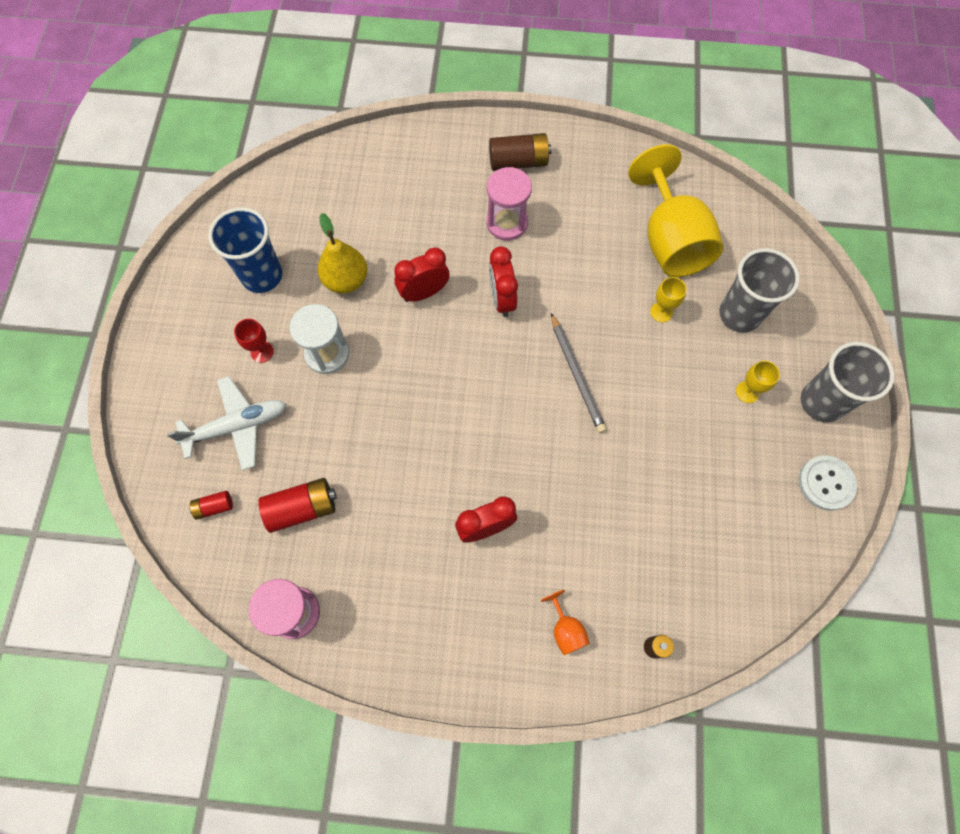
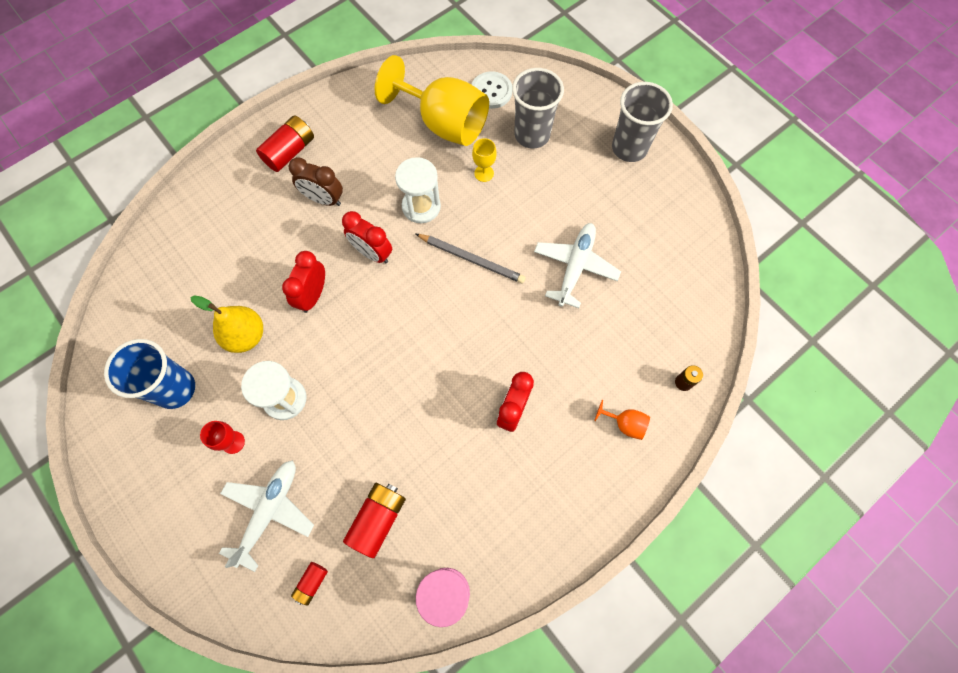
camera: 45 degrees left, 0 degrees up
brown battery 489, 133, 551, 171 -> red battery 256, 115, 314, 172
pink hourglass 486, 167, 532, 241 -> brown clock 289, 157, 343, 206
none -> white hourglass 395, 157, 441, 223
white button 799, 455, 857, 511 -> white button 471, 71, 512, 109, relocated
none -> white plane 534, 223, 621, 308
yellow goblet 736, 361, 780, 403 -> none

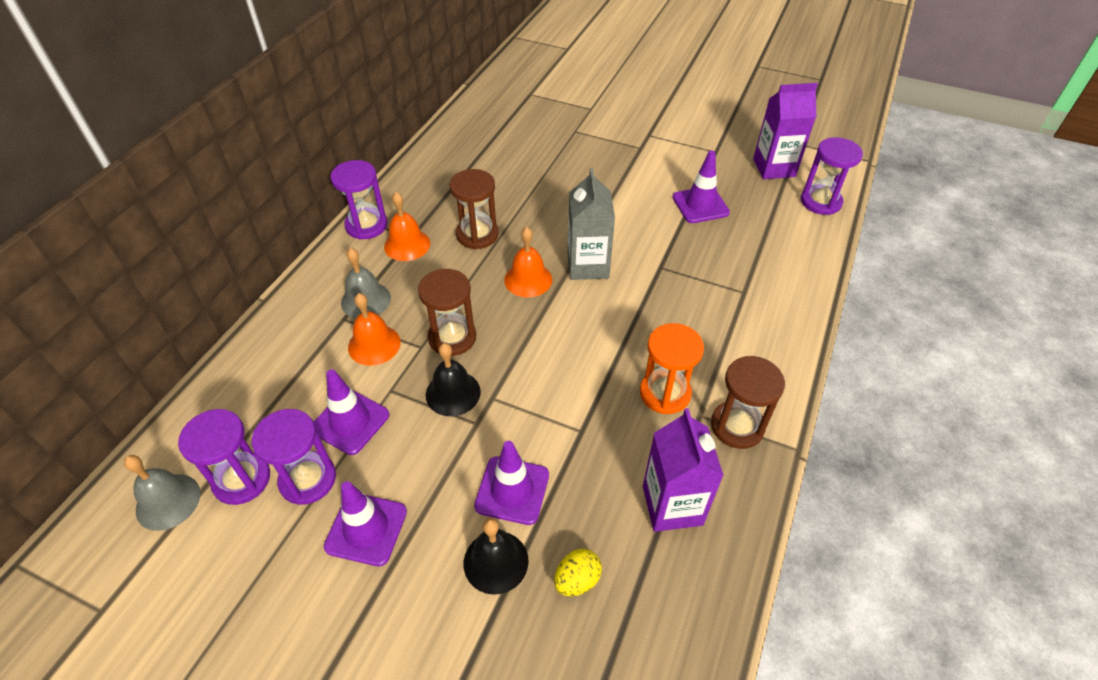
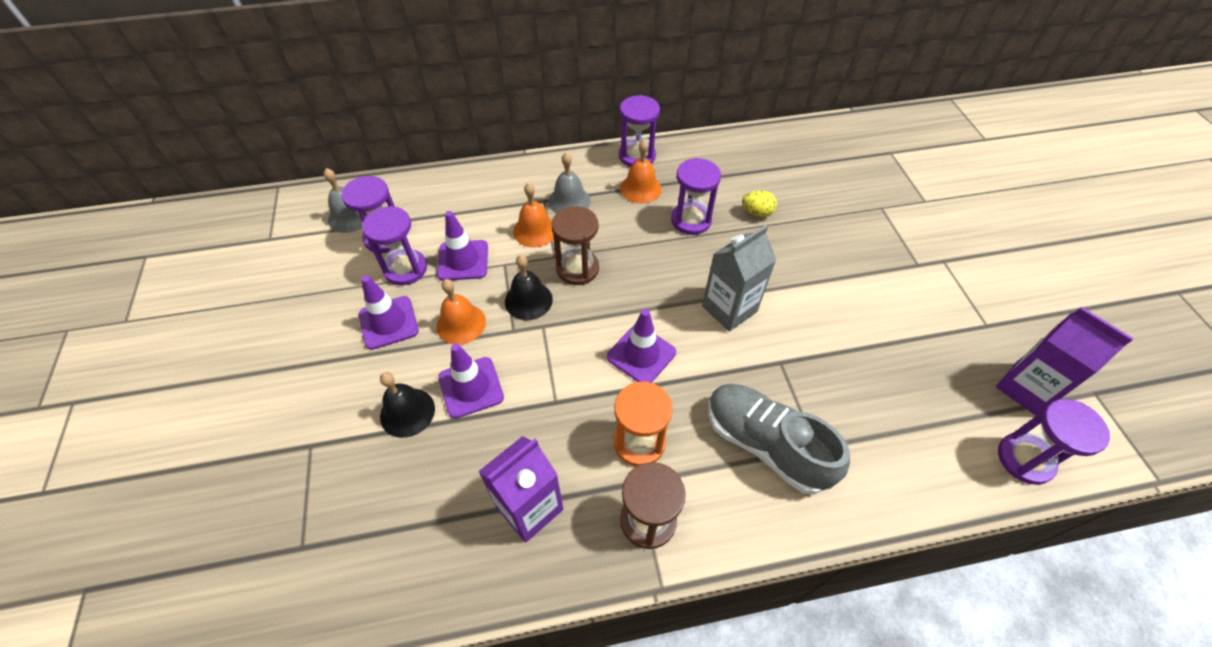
camera: 55 degrees right, 5 degrees up
orange bell 504, 227, 552, 297 -> orange bell 436, 279, 486, 345, relocated
purple traffic cone 672, 150, 730, 223 -> purple traffic cone 607, 309, 676, 383, relocated
brown hourglass 450, 169, 499, 249 -> purple hourglass 671, 158, 721, 235
none -> grey shoe 708, 384, 850, 494
yellow egg 554, 549, 602, 596 -> yellow egg 742, 190, 777, 217, relocated

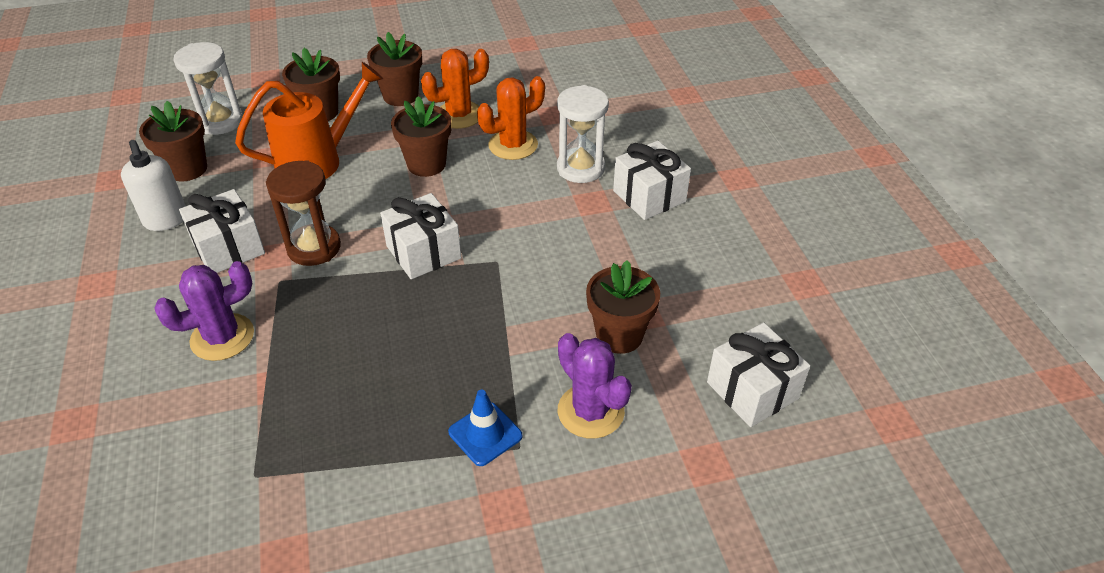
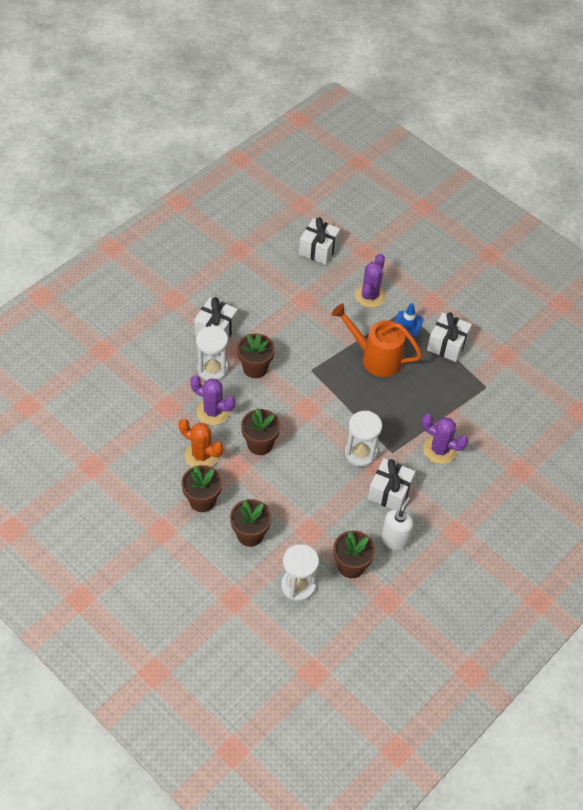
camera: 125 degrees left, 10 degrees up
orange cactus 477, 76, 545, 160 -> purple cactus 190, 376, 235, 425
brown flower pot 586, 260, 660, 354 -> brown flower pot 237, 333, 275, 378, relocated
orange watering can 235, 62, 383, 179 -> orange watering can 331, 304, 422, 377, relocated
brown hourglass 266, 160, 341, 266 -> white hourglass 345, 411, 382, 467
white gift 380, 193, 462, 279 -> white gift 427, 312, 472, 362, relocated

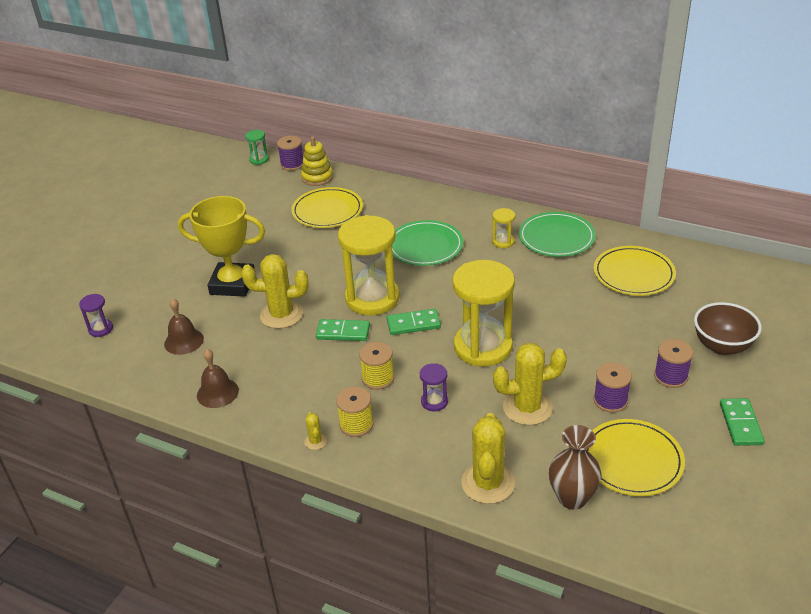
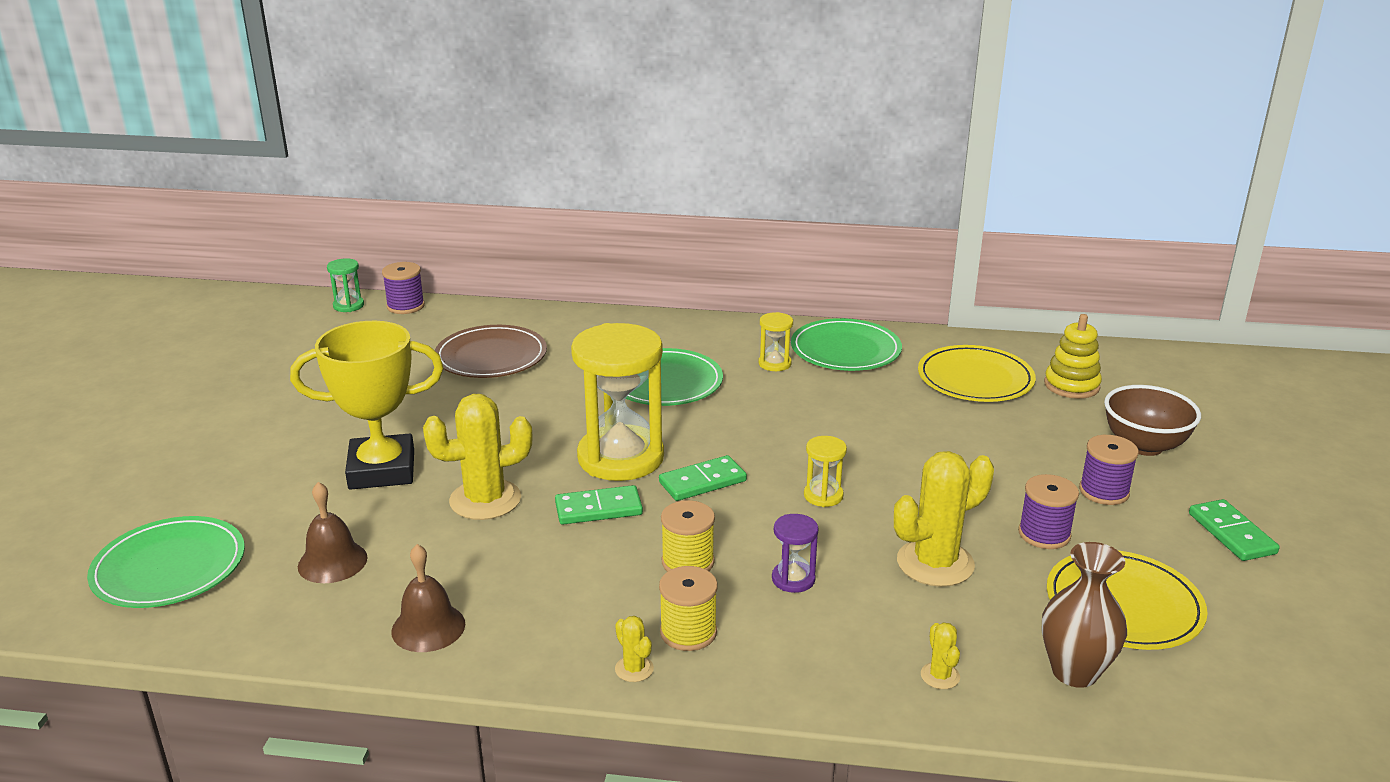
camera: 20 degrees left, 10 degrees down
purple hourglass 79, 294, 113, 337 -> green plate 87, 516, 245, 608
yellow plate 291, 187, 363, 228 -> brown plate 435, 325, 547, 378
yellow hourglass 453, 260, 515, 367 -> yellow hourglass 804, 436, 847, 507, x0.43
yellow cactus 461, 413, 515, 504 -> yellow cactus 921, 622, 960, 689, x0.45
yellow stacking toy 301, 136, 333, 186 -> yellow stacking toy 1044, 314, 1102, 399, relocated

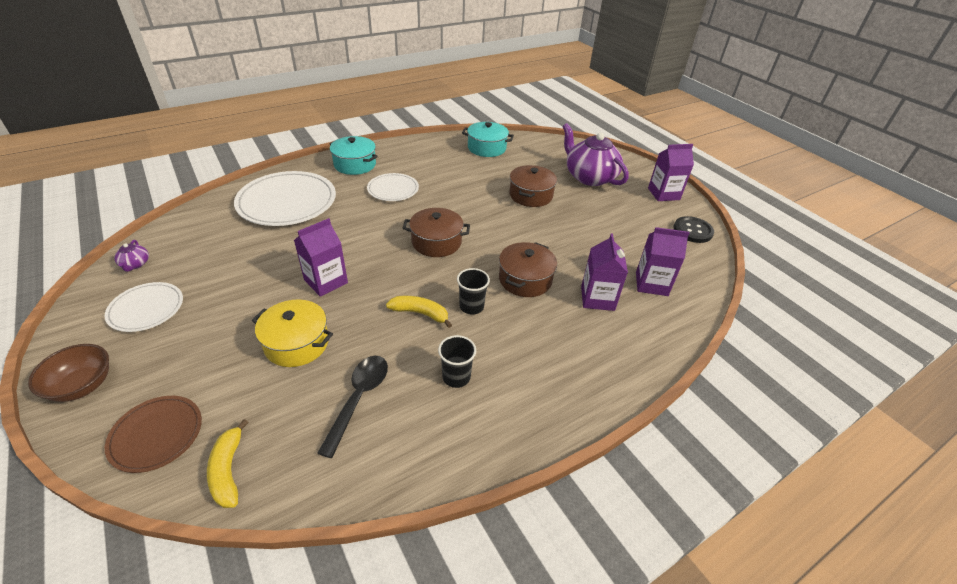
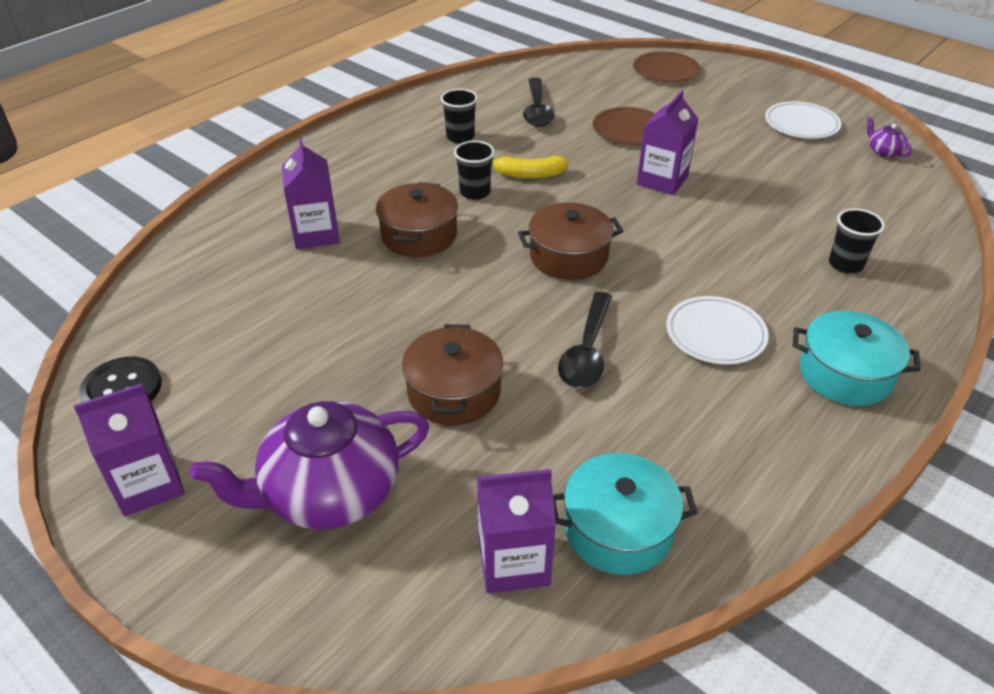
camera: 165 degrees right, 0 degrees up
purple teapot 563, 123, 629, 186 -> purple teapot 190, 401, 429, 530, 120 degrees clockwise
purple carton 636, 227, 690, 296 -> purple carton 477, 469, 556, 593, relocated
none -> black spoon 558, 292, 612, 388
yellow pot 252, 299, 333, 367 -> brown plate 592, 107, 656, 145
white plate 234, 171, 336, 226 -> black cup 829, 208, 885, 273
brown bowl 28, 344, 109, 402 -> none
yellow banana 207, 419, 249, 508 -> none

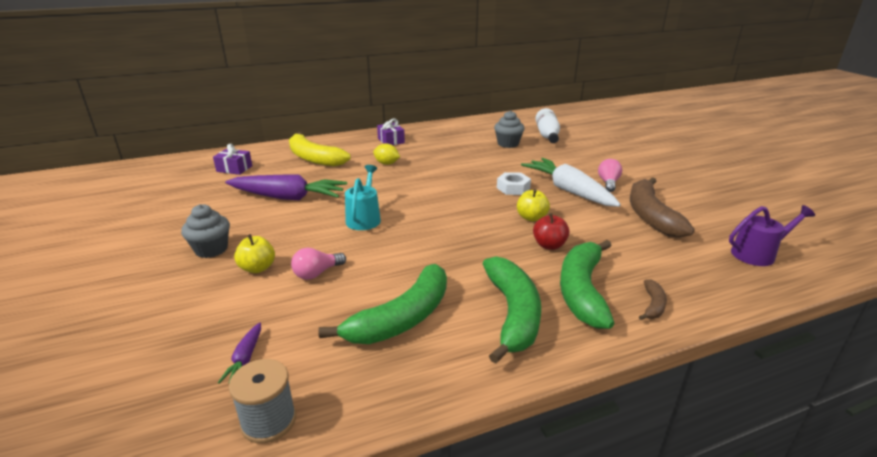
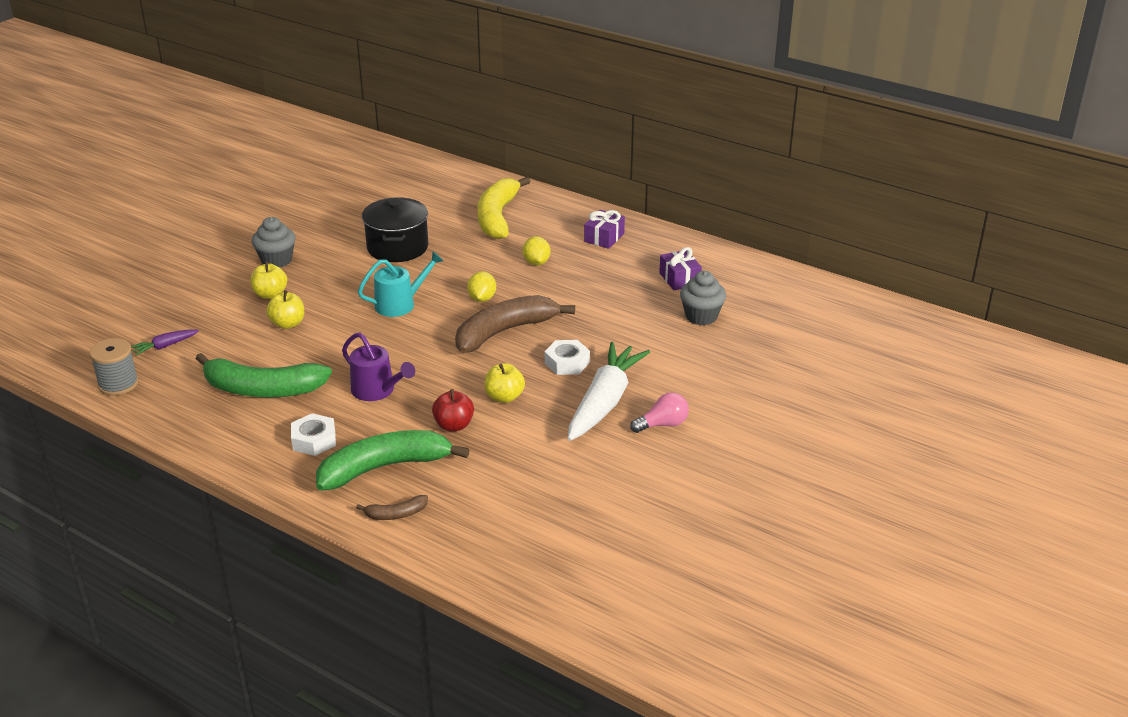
camera: 55 degrees right, 5 degrees up
pink light bulb 291, 248, 346, 280 -> yellow apple 266, 290, 304, 329
green banana 483, 256, 541, 364 -> white nut 291, 413, 336, 456
purple watering can 729, 205, 815, 266 -> purple watering can 342, 332, 415, 401, relocated
purple carrot 225, 174, 347, 200 -> black pot 362, 197, 428, 262
brown banana 630, 177, 694, 238 -> brown banana 455, 295, 575, 353, relocated
none -> yellow lemon 467, 271, 496, 302
purple gift 213, 144, 252, 175 -> purple gift 659, 247, 702, 290, relocated
white bottle 535, 108, 560, 143 -> none

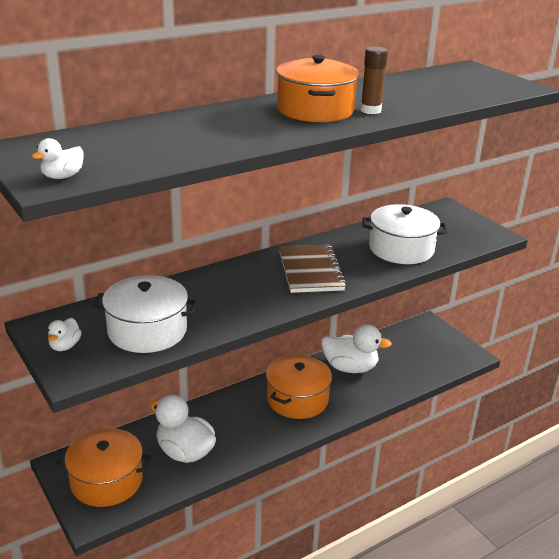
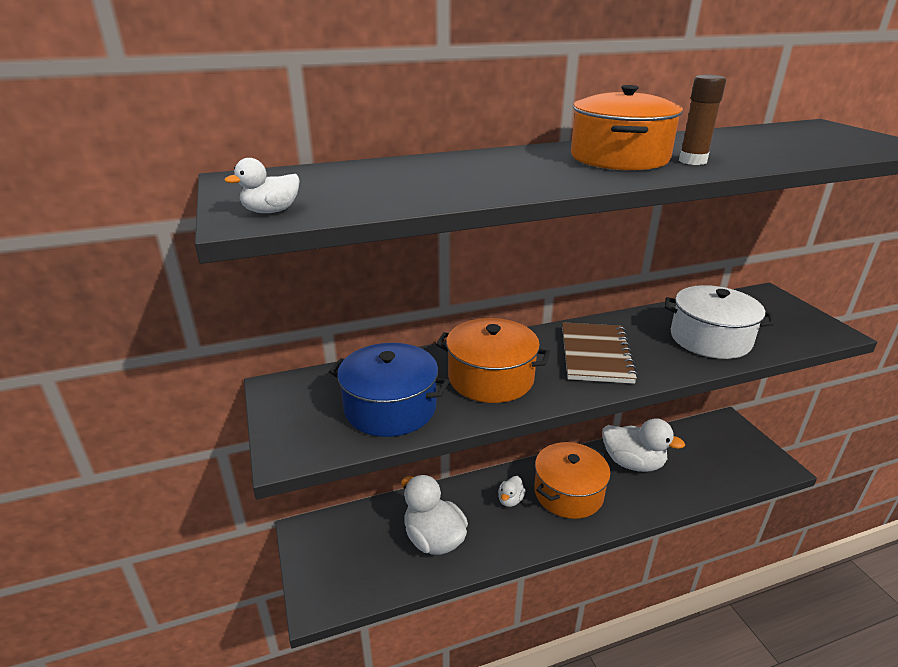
camera: 15 degrees right, 0 degrees up
white pot 93, 275, 198, 353 -> blue pot 329, 343, 450, 437
orange pot 56, 428, 152, 507 -> orange pot 436, 318, 550, 403, relocated
white duck 48, 318, 81, 351 -> white duck 498, 476, 526, 507, relocated

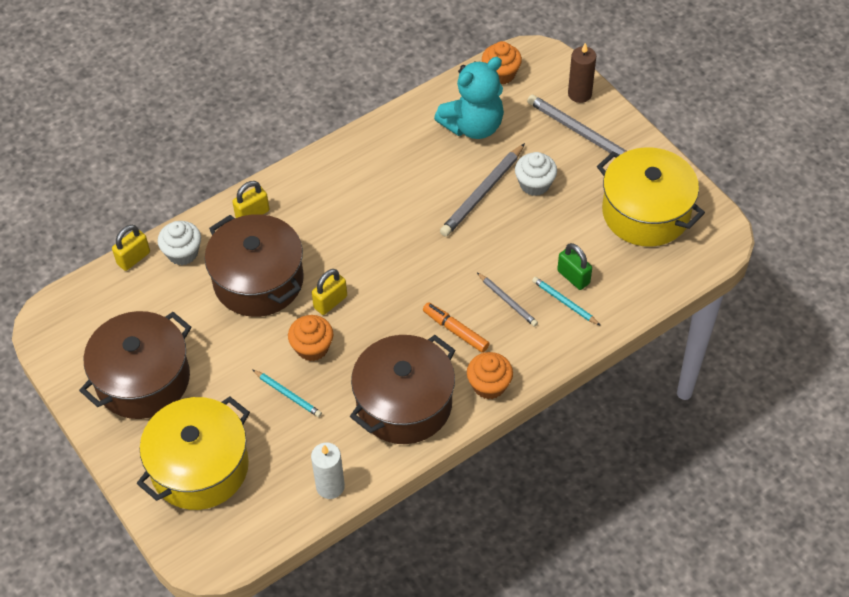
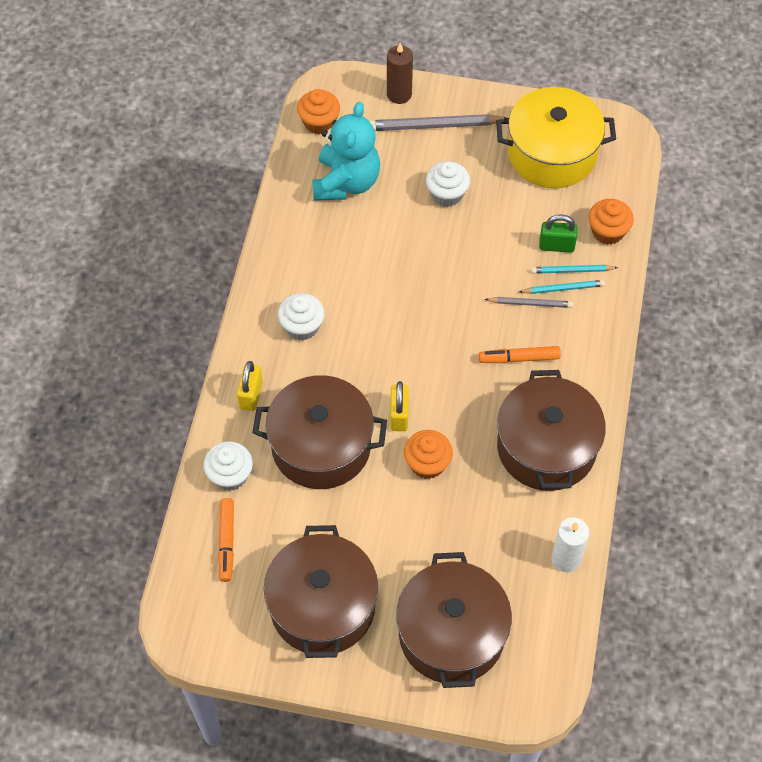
camera: 45 degrees left, 5 degrees up
none -> orange marker 218, 498, 234, 582
none -> white cupcake 278, 293, 324, 340
yellow pot 137, 396, 250, 510 -> brown pot 396, 552, 512, 688
turquoise pencil 252, 369, 322, 417 -> turquoise pencil 519, 280, 605, 294, relocated
orange cupcake 467, 352, 513, 399 -> orange cupcake 589, 199, 634, 245, relocated
yellow padlock 112, 225, 150, 271 -> none
grey pencil 440, 143, 525, 237 -> none

